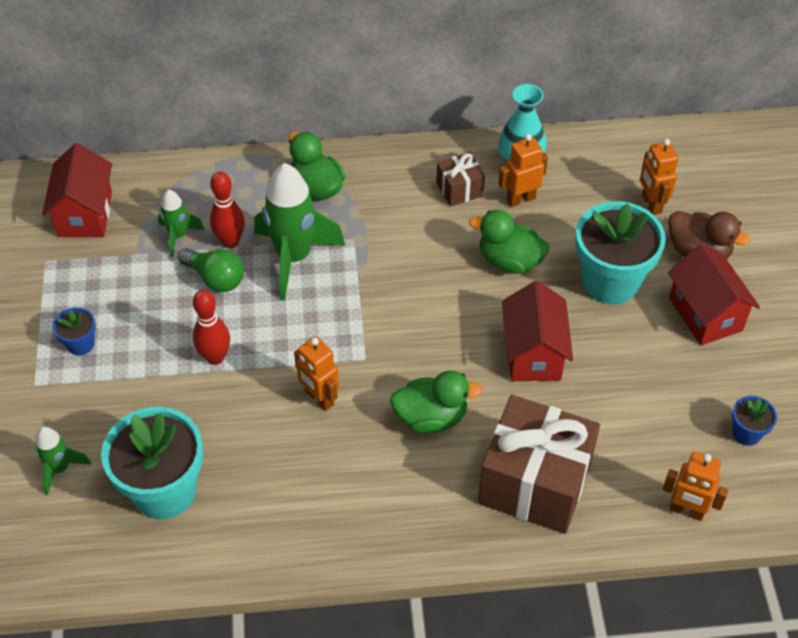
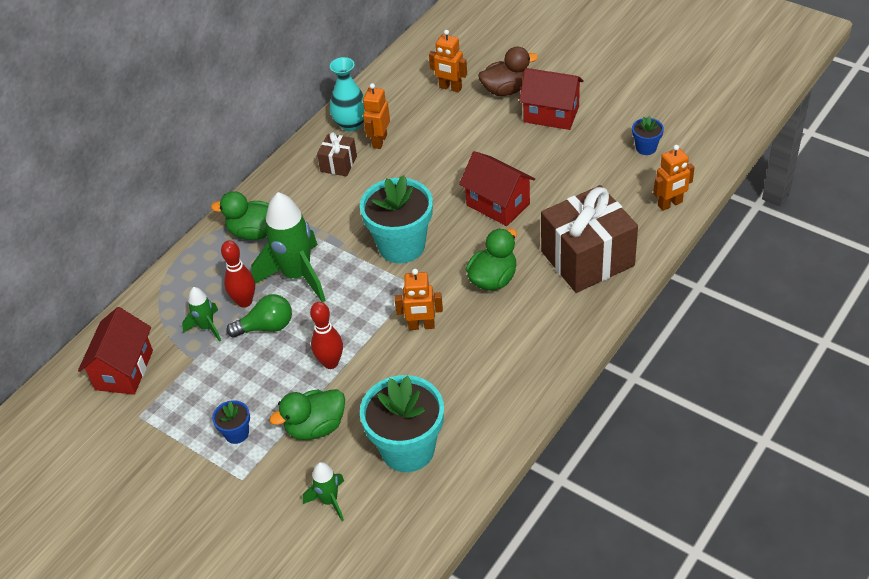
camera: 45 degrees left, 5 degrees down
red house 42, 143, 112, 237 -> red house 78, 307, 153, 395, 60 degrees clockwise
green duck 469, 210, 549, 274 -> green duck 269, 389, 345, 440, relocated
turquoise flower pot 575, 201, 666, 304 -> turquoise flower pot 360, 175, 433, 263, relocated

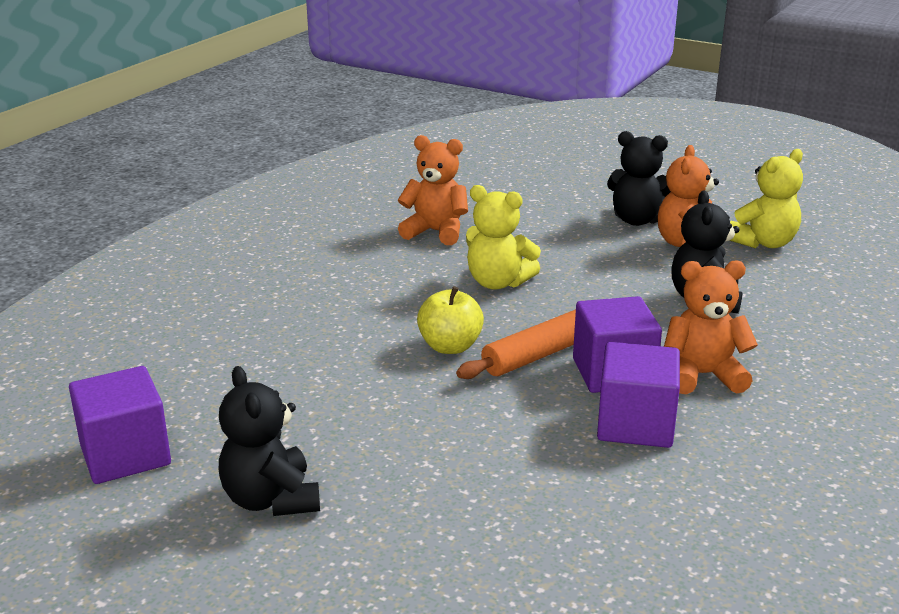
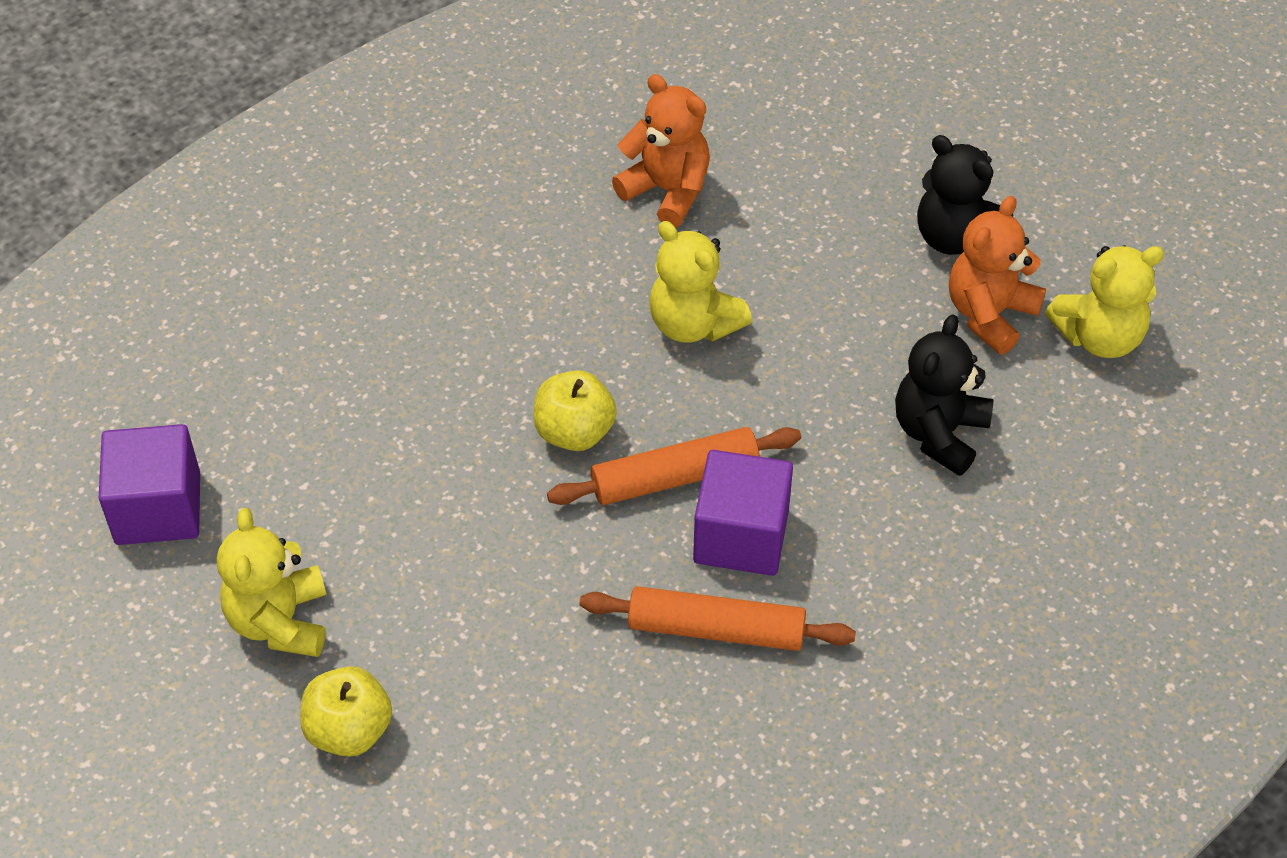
camera: 20 degrees right, 25 degrees up
black teddy bear 219, 366, 320, 516 -> yellow teddy bear 217, 508, 326, 657
none -> yellow apple 300, 666, 392, 757
purple cube 597, 342, 680, 448 -> orange rolling pin 580, 586, 856, 651
orange teddy bear 664, 260, 758, 394 -> none

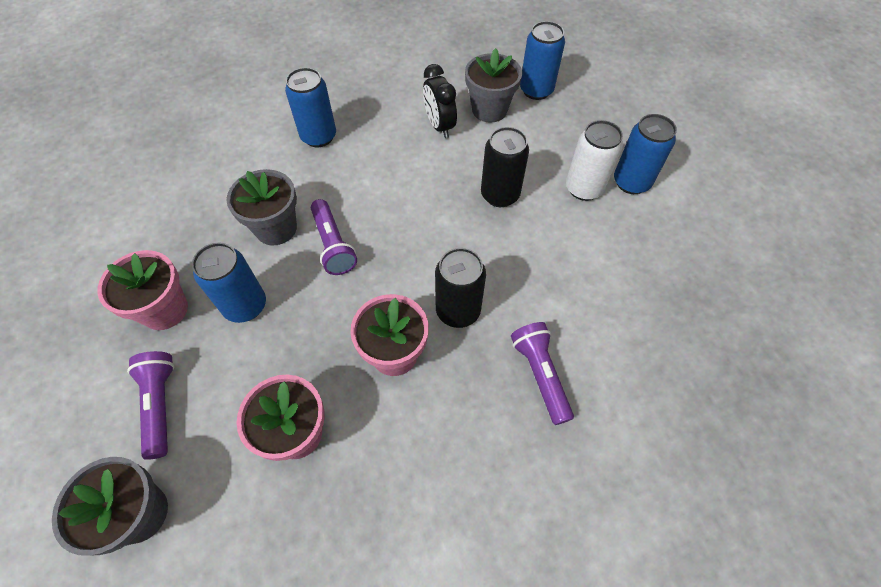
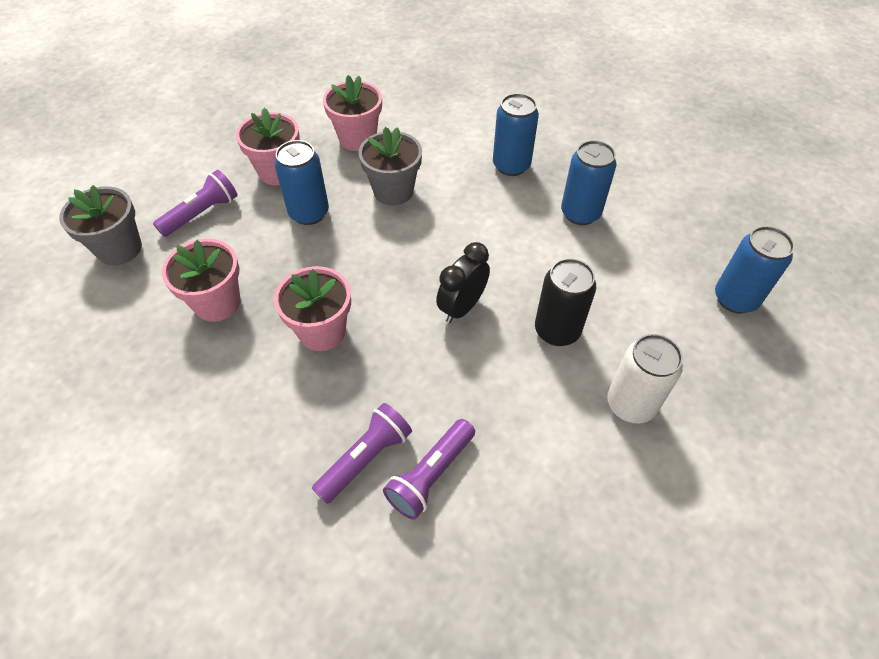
camera: 60 degrees right, 5 degrees down
none -> pink flower pot 323, 75, 382, 151
purple flashlight 311, 199, 357, 275 -> purple flashlight 383, 419, 475, 520, relocated
black clock 423, 64, 457, 138 -> black clock 436, 242, 490, 323, relocated
blue can 614, 114, 677, 194 -> blue can 561, 140, 617, 225, relocated
black can 435, 248, 486, 328 -> none
grey flower pot 465, 48, 522, 123 -> none

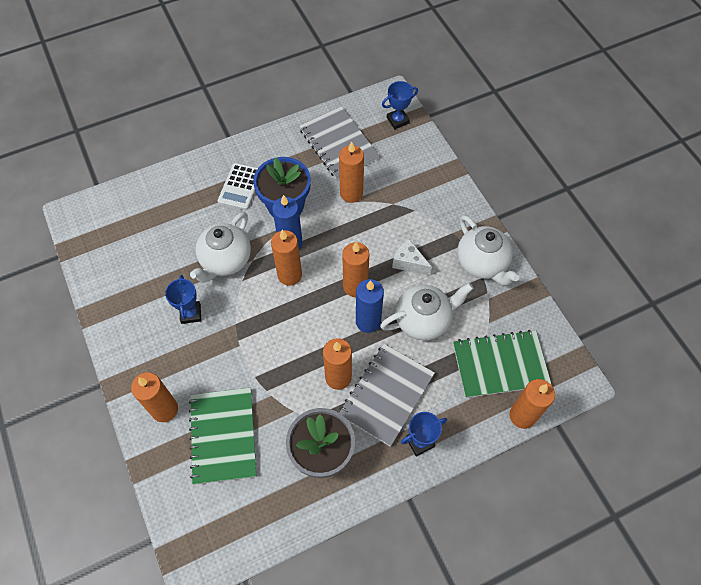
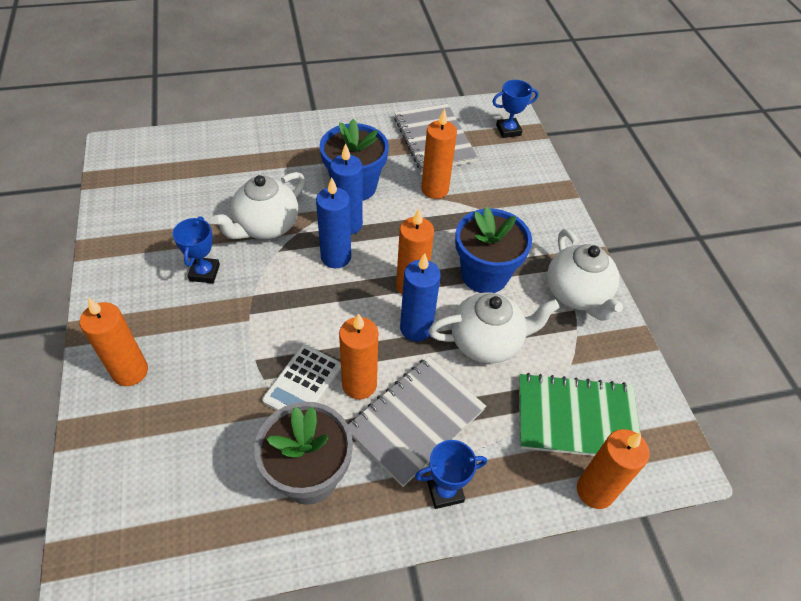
camera: 10 degrees right, 10 degrees down
white calculator 218, 163, 258, 210 -> white calculator 262, 345, 341, 411, relocated
orange candle 271, 230, 302, 286 -> blue candle 316, 178, 351, 268
white cheese 392, 239, 432, 276 -> blue flower pot 455, 206, 532, 293
green notebook 189, 388, 256, 485 -> none

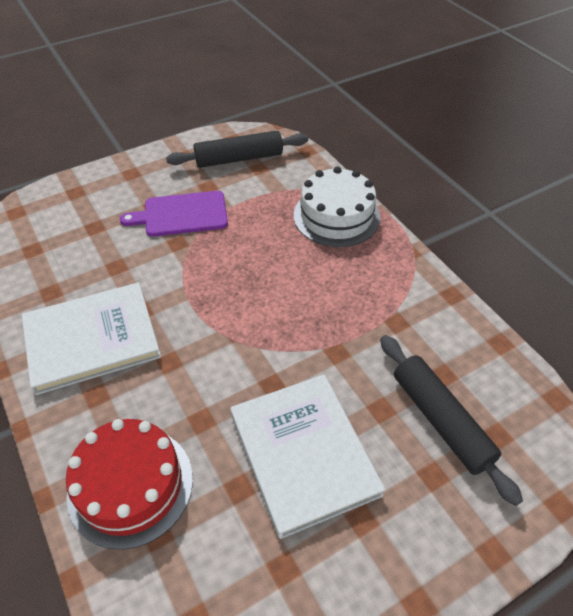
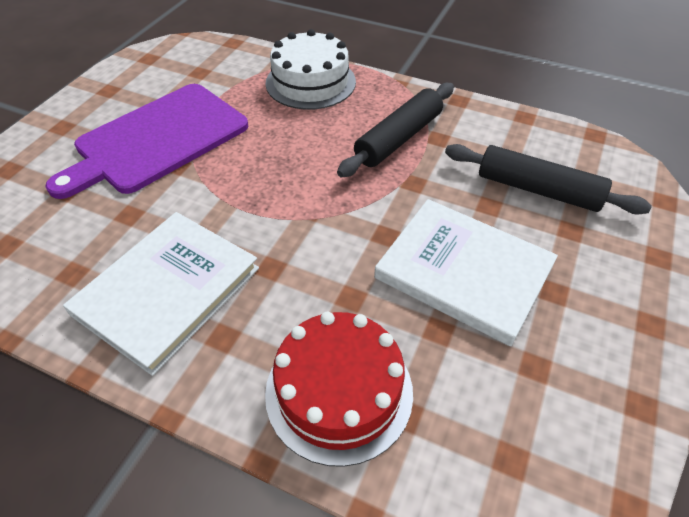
camera: 35 degrees left, 0 degrees up
purple cutting board 120, 191, 228, 237 -> purple cutting board 45, 84, 248, 199, x1.59
black rolling pin 166, 131, 308, 168 -> black rolling pin 337, 83, 454, 178, relocated

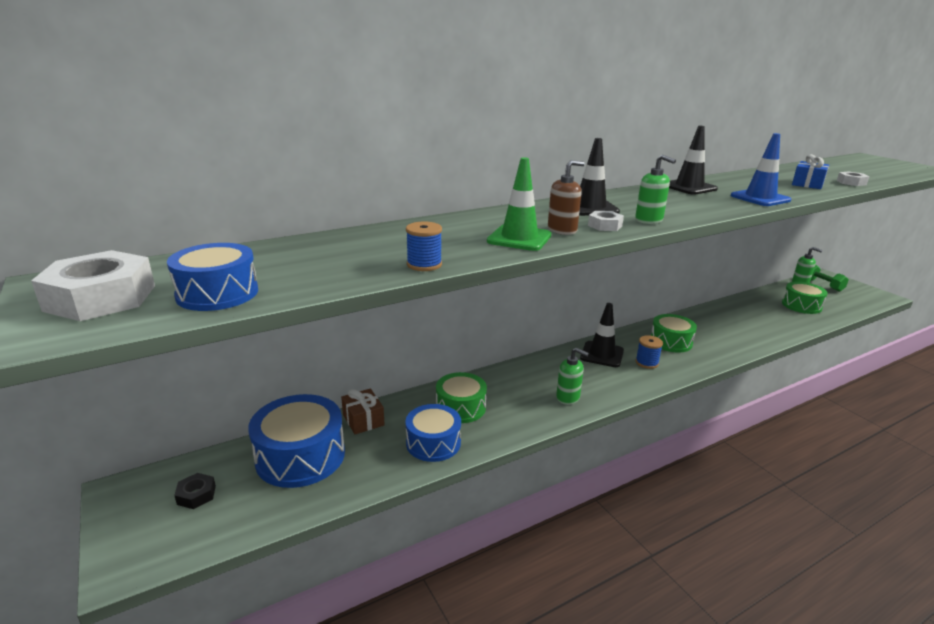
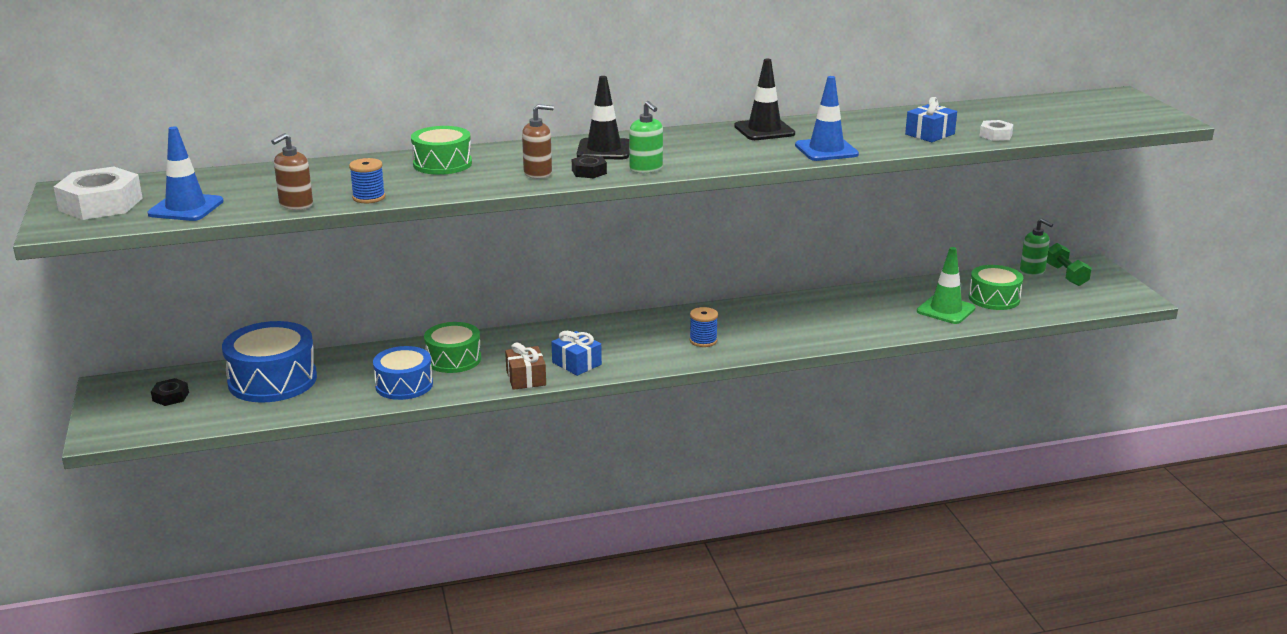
camera: 15 degrees right, 0 degrees up
blue drum 167, 243, 258, 311 -> blue traffic cone 148, 126, 224, 221
none -> brown soap dispenser 271, 133, 313, 210
green drum 651, 314, 697, 352 -> green drum 411, 126, 472, 175, relocated
brown gift 341, 389, 385, 434 -> brown gift 505, 342, 546, 390, relocated
green soap dispenser 556, 348, 589, 405 -> blue gift 552, 331, 602, 376
white nut 588, 211, 624, 231 -> black nut 572, 155, 607, 179
green traffic cone 487, 157, 551, 251 -> green traffic cone 917, 247, 976, 324, relocated
black traffic cone 580, 303, 624, 367 -> none

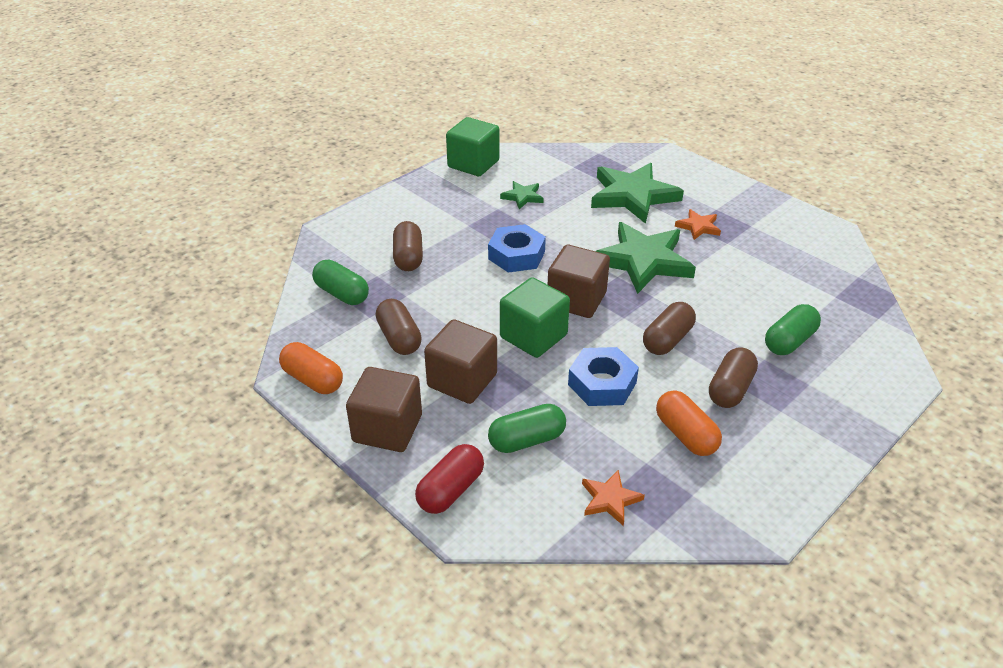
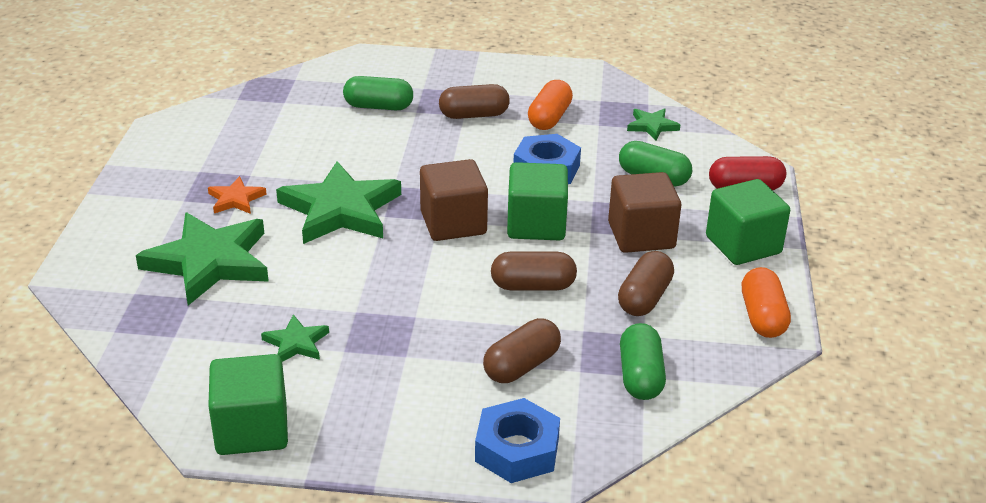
camera: 130 degrees left, 5 degrees down
blue nut 488, 224, 546, 273 -> blue nut 475, 398, 560, 483, relocated
brown capsule 643, 302, 696, 355 -> brown capsule 491, 252, 577, 290, relocated
orange star 582, 470, 645, 526 -> green star 627, 108, 680, 141
brown cube 346, 367, 422, 452 -> green cube 706, 179, 790, 265

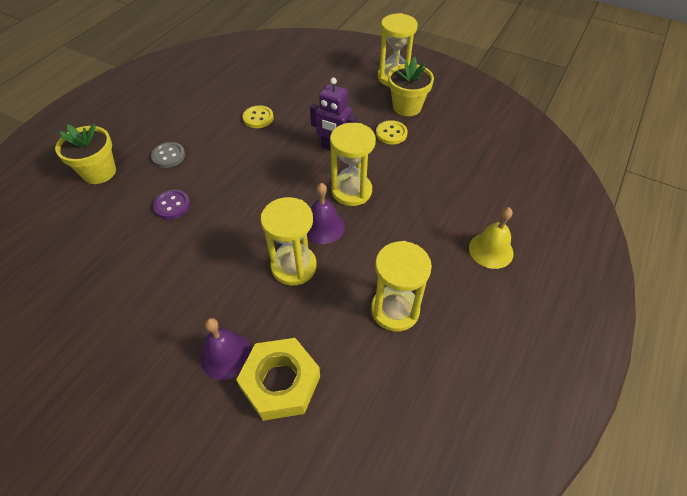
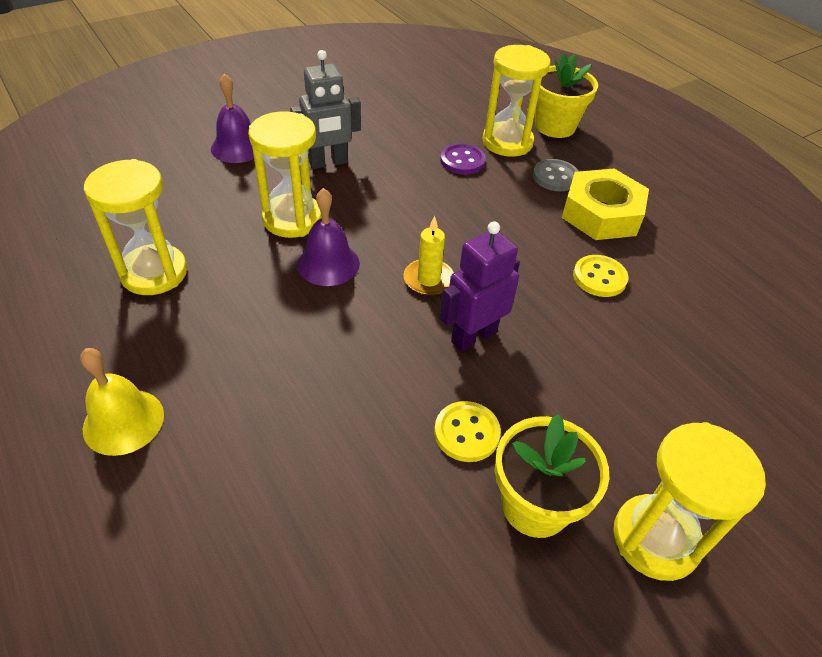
camera: 115 degrees right, 5 degrees down
none -> grey robot 290, 50, 361, 169
none -> yellow candle 404, 216, 454, 296
yellow hourglass 330, 123, 376, 206 -> yellow hourglass 483, 45, 551, 157, relocated
yellow nut 236, 338, 320, 421 -> yellow nut 562, 169, 649, 240, relocated

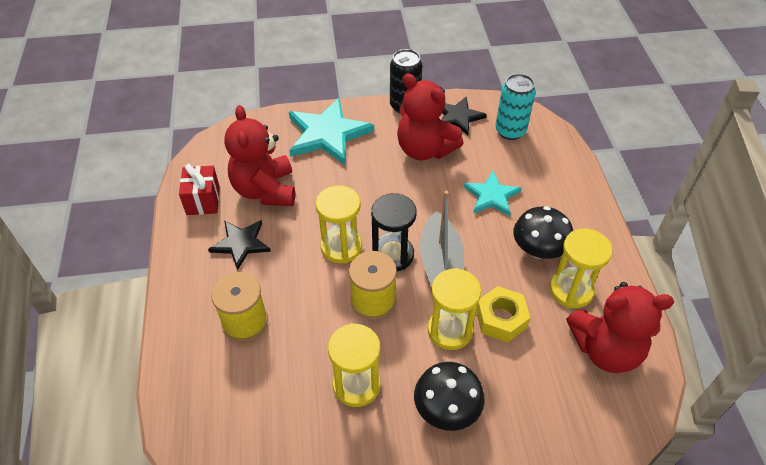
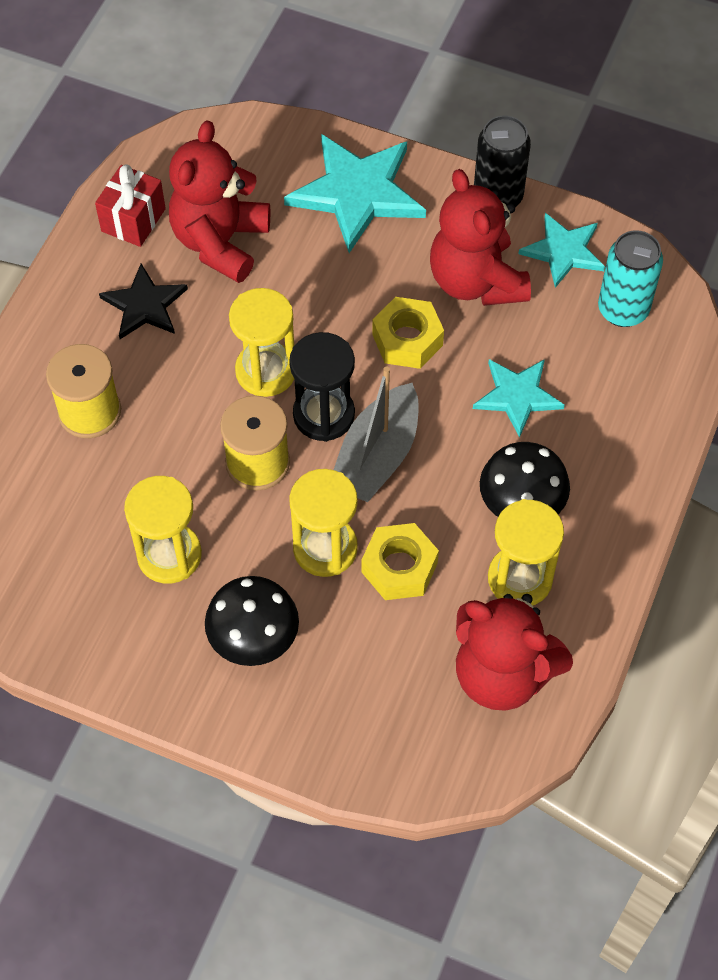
camera: 30 degrees right, 10 degrees up
none -> yellow nut 372, 297, 444, 369
black star 441, 97, 487, 135 -> turquoise star 519, 213, 605, 288

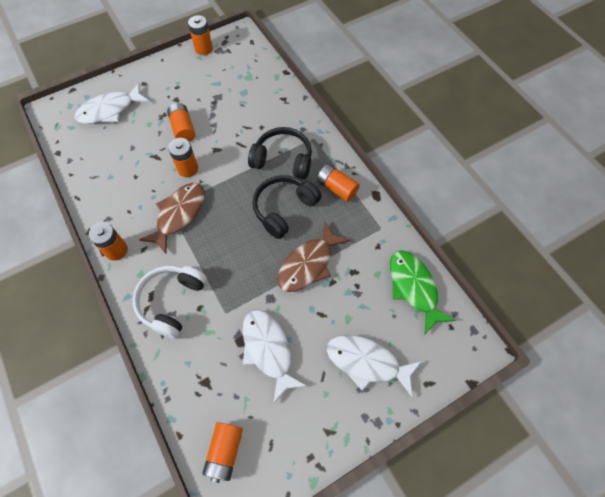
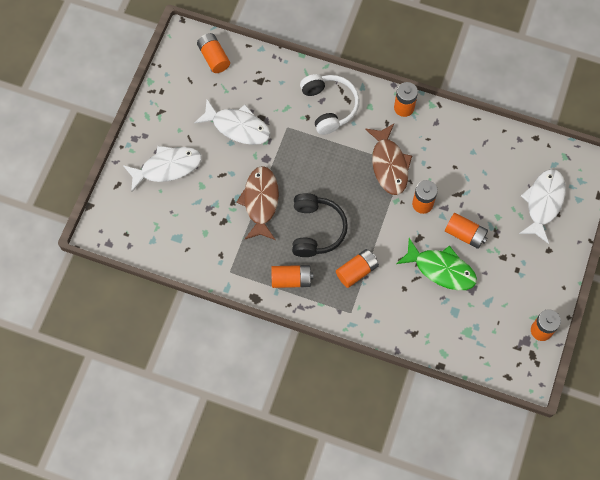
camera: 140 degrees right, 5 degrees up
black headphones 248, 127, 312, 179 -> orange battery 336, 249, 379, 288
green fish 390, 250, 456, 334 -> green fish 396, 238, 477, 290, relocated

